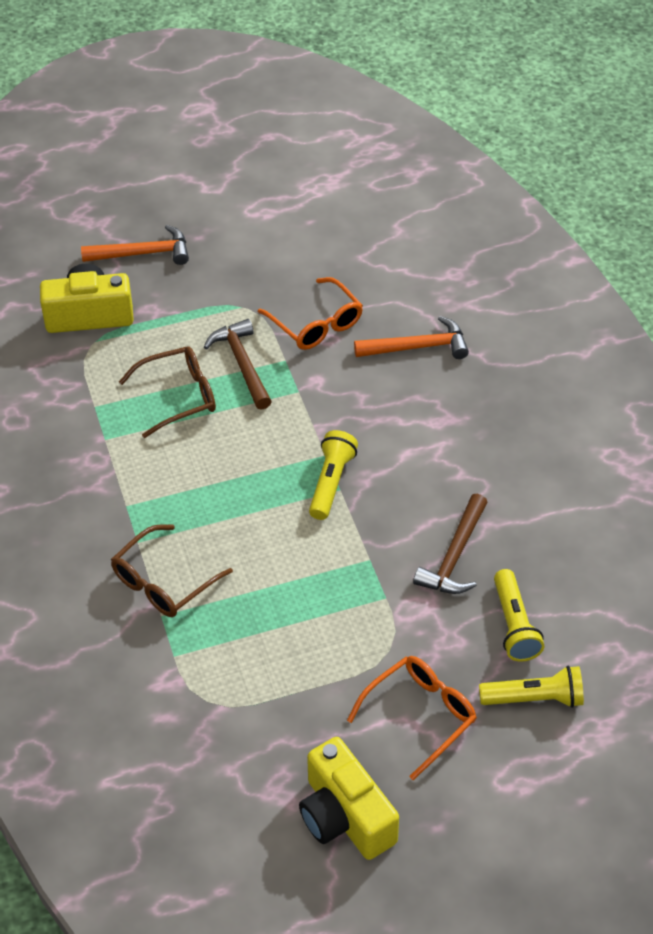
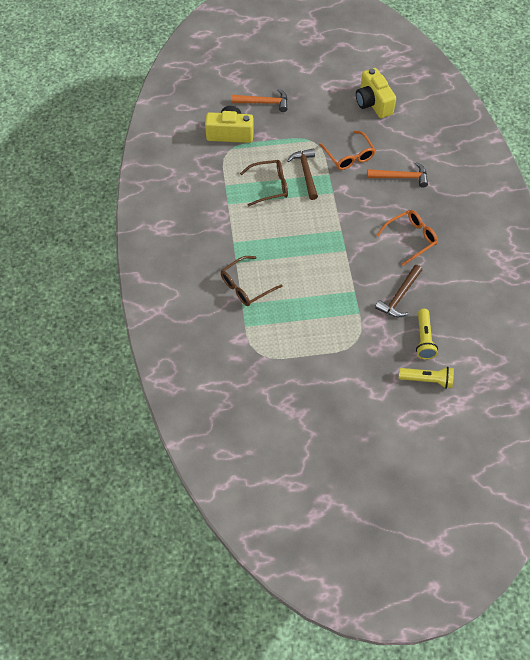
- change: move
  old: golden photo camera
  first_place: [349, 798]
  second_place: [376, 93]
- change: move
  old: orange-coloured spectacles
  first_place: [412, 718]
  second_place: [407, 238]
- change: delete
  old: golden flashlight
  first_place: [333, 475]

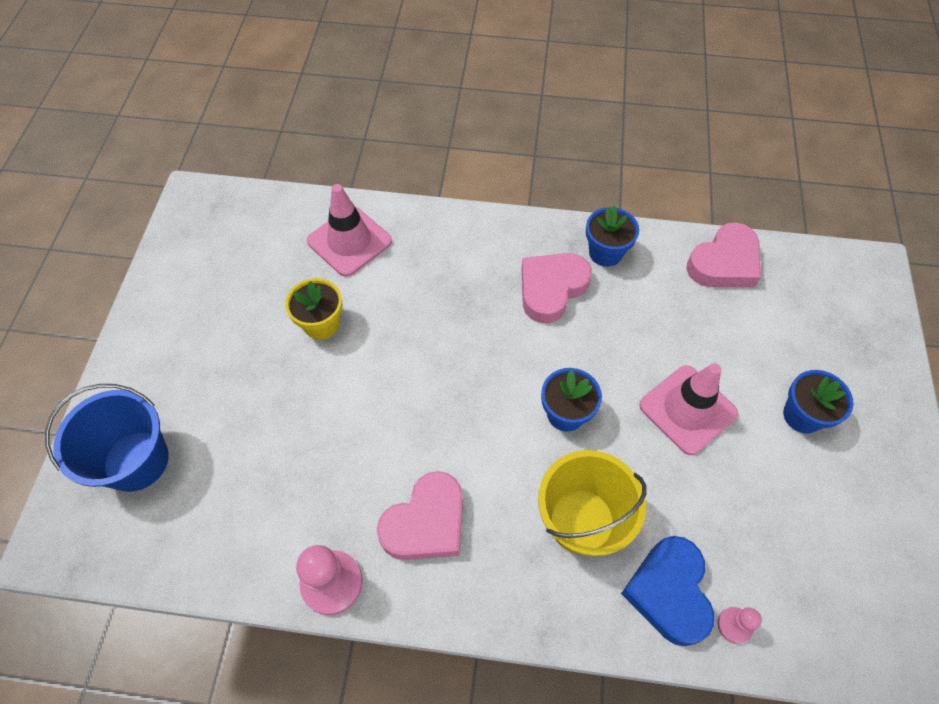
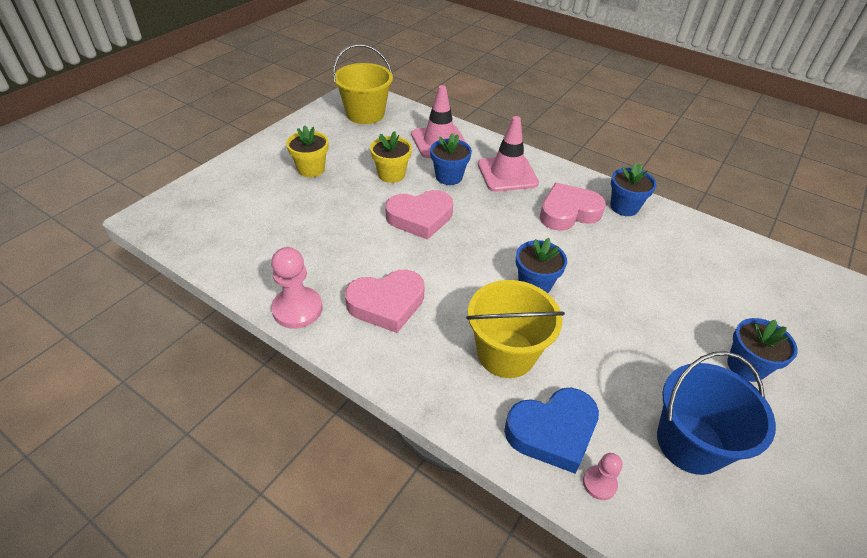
- change: insert
  new: golden potted plant
  second_place: [307, 151]
- change: insert
  new: golden pail
  second_place: [363, 84]
- change: move
  old: pink love heart
  first_place: [723, 255]
  second_place: [419, 215]
- change: insert
  new: cobalt potted plant
  second_place: [451, 159]
- change: move
  old: pink safety cone
  first_place: [688, 409]
  second_place: [508, 154]
- change: rotate
  old: cobalt love heart
  first_place: [668, 591]
  second_place: [551, 431]
  degrees: -135
- change: move
  old: cobalt pail
  first_place: [107, 438]
  second_place: [716, 413]

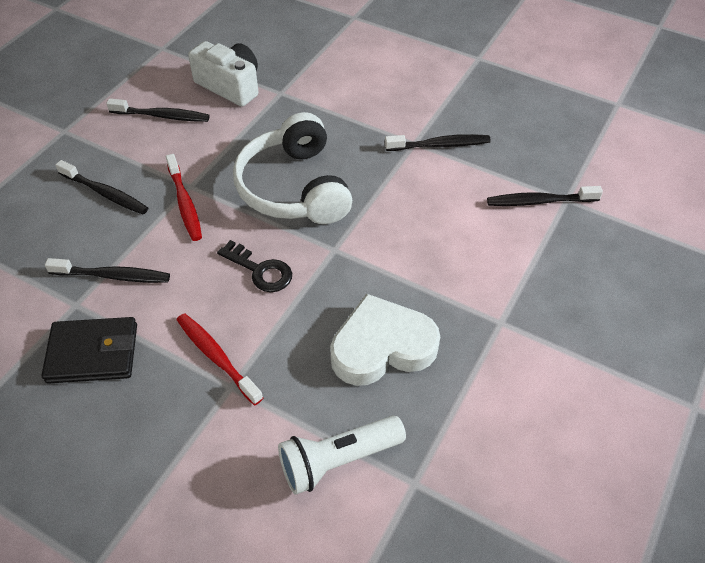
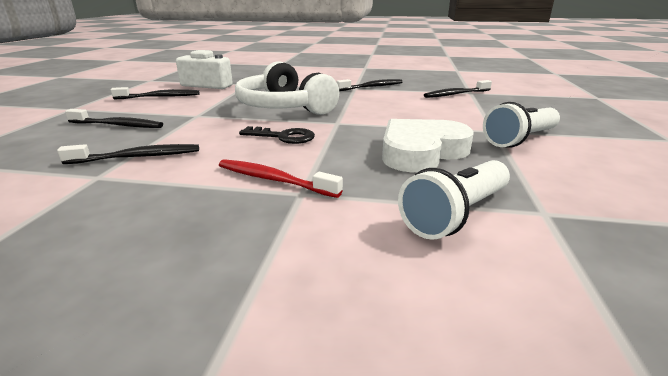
- change: insert
  new: snow-white flashlight
  second_place: [521, 125]
- change: delete
  old: ebony card wallet
  first_place: [89, 350]
- change: delete
  old: crimson dental brush
  first_place: [184, 197]

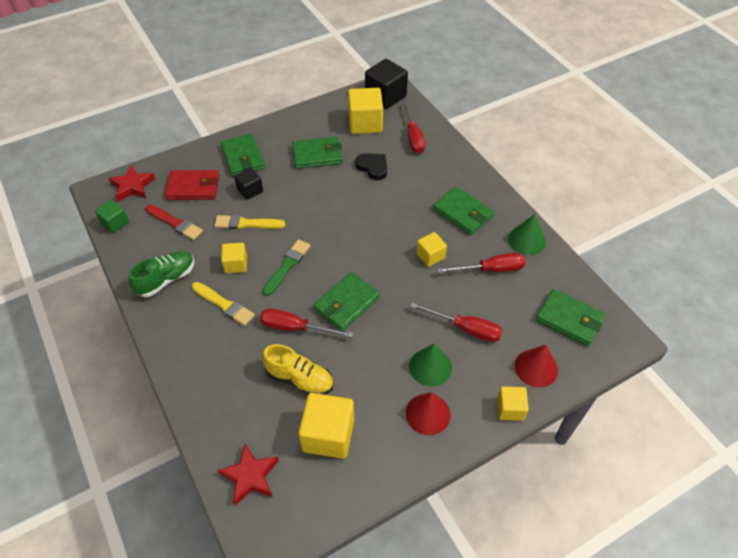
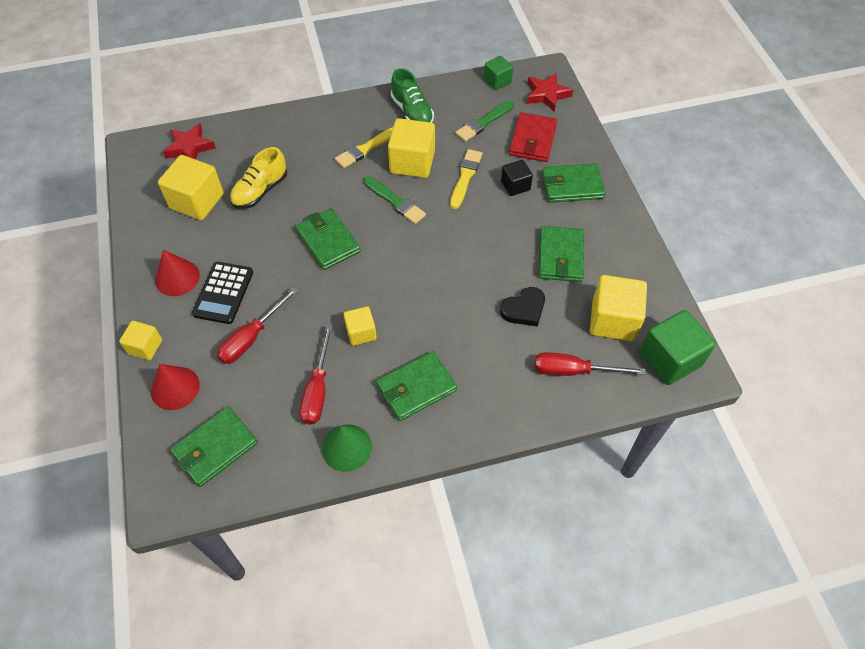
- change: replace
  old: leaf-green cone shape
  new: ebony pocket calculator
  first_place: [430, 365]
  second_place: [222, 293]
- change: resize
  old: golden cube
  first_place: [234, 258]
  second_place: [411, 148]
  factor: 1.75
- change: recolor
  old: crimson brush
  new: leaf-green brush
  first_place: [174, 222]
  second_place: [485, 121]
- change: recolor
  old: ebony cube
  new: leaf-green cube
  first_place: [386, 84]
  second_place: [678, 347]
- change: delete
  old: crimson screwdriver
  first_place: [306, 323]

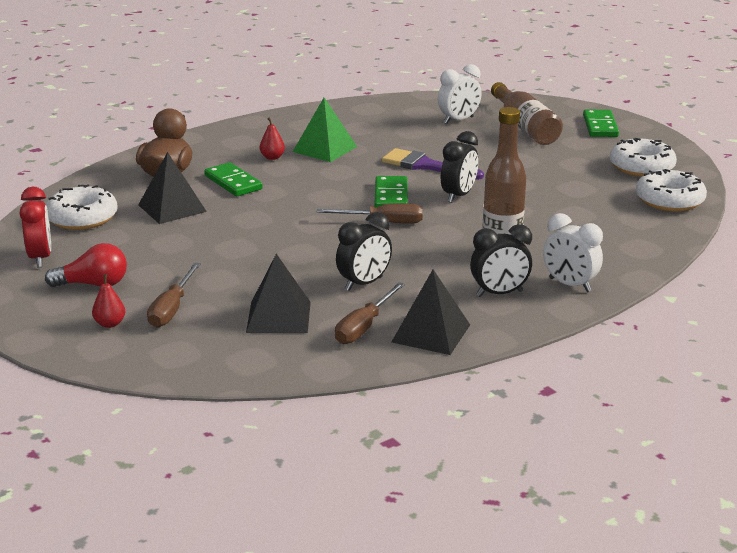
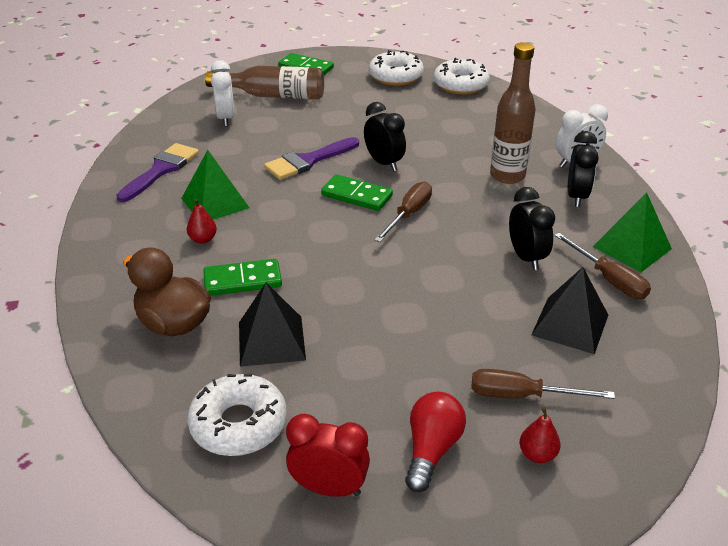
- change: insert
  new: purple brush
  second_place: [157, 172]
- change: rotate
  old: russet screwdriver
  first_place: [174, 295]
  second_place: [543, 384]
  degrees: 150
- change: recolor
  old: ebony pyramid shape
  new: leaf-green pyramid shape
  first_place: [431, 312]
  second_place: [632, 232]

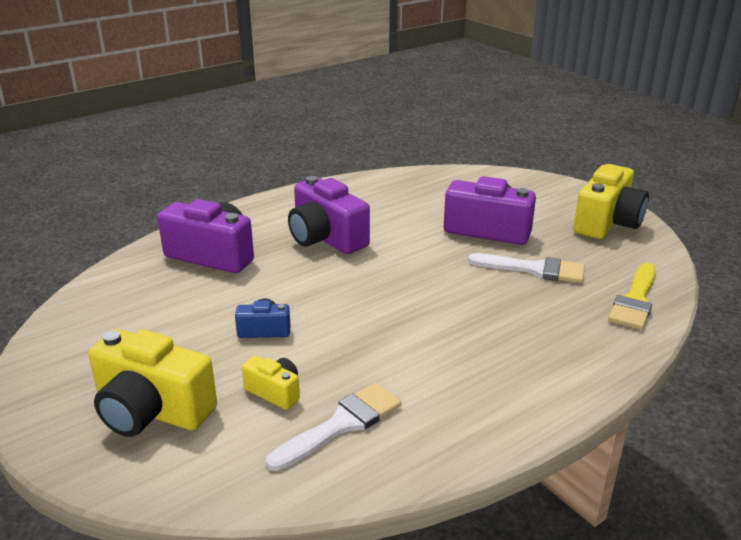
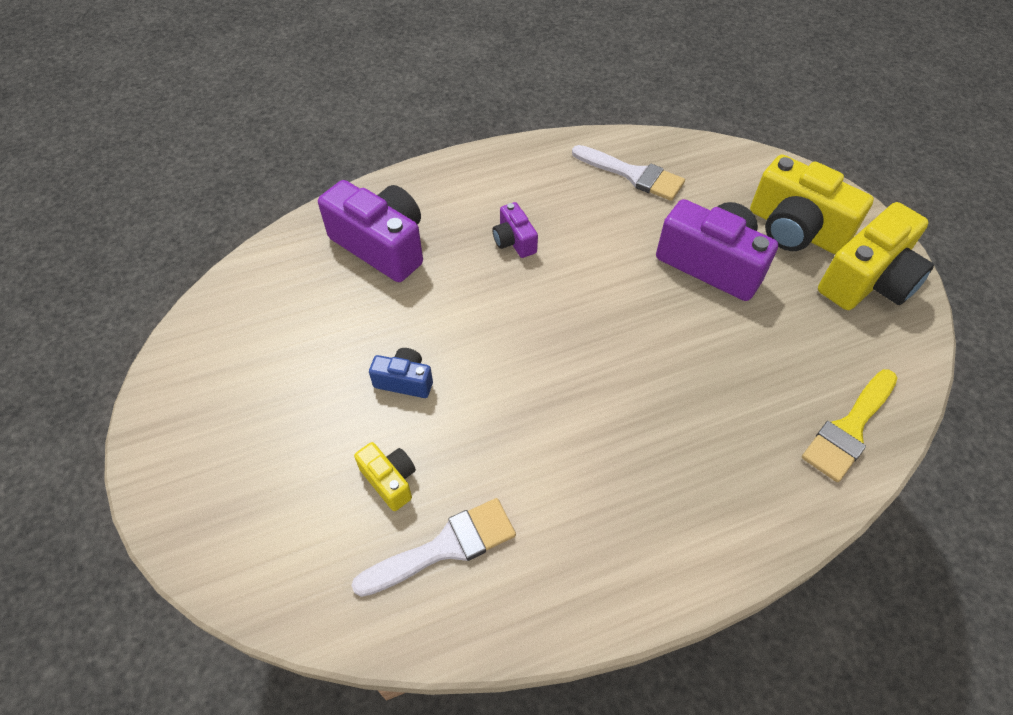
- change: resize
  old: purple photo camera
  first_place: [329, 215]
  second_place: [515, 230]
  factor: 0.5
- change: move
  old: snow-white brush
  first_place: [526, 268]
  second_place: [628, 173]
- change: move
  old: golden photo camera
  first_place: [152, 383]
  second_place: [812, 204]

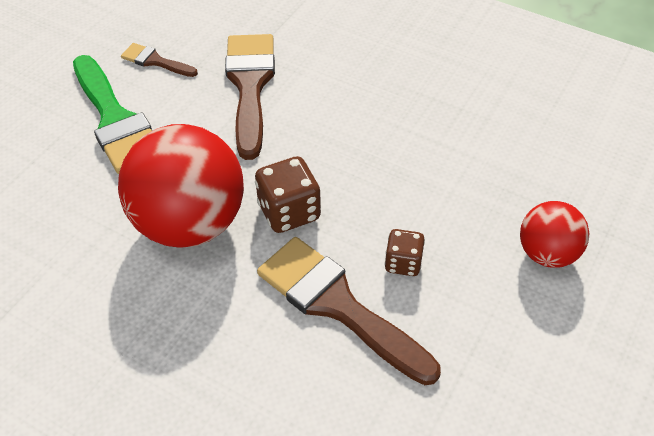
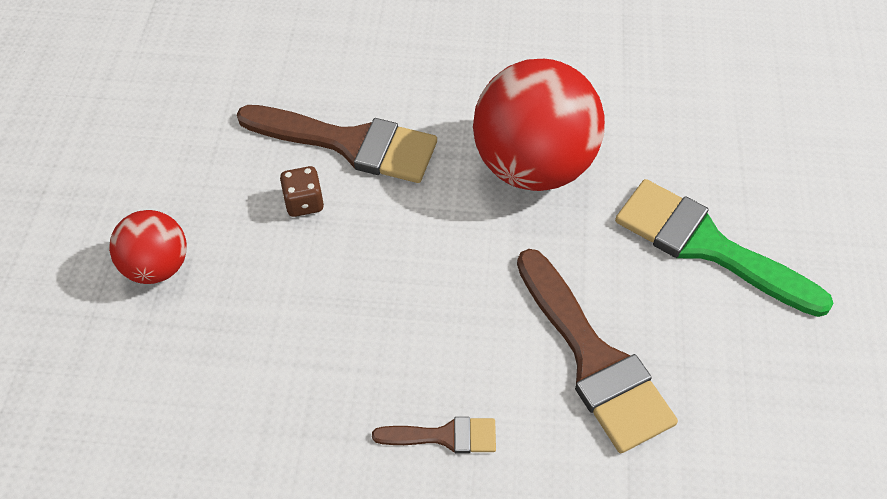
- change: move
  old: russet brush
  first_place: [159, 60]
  second_place: [434, 435]
- change: delete
  old: russet die
  first_place: [288, 194]

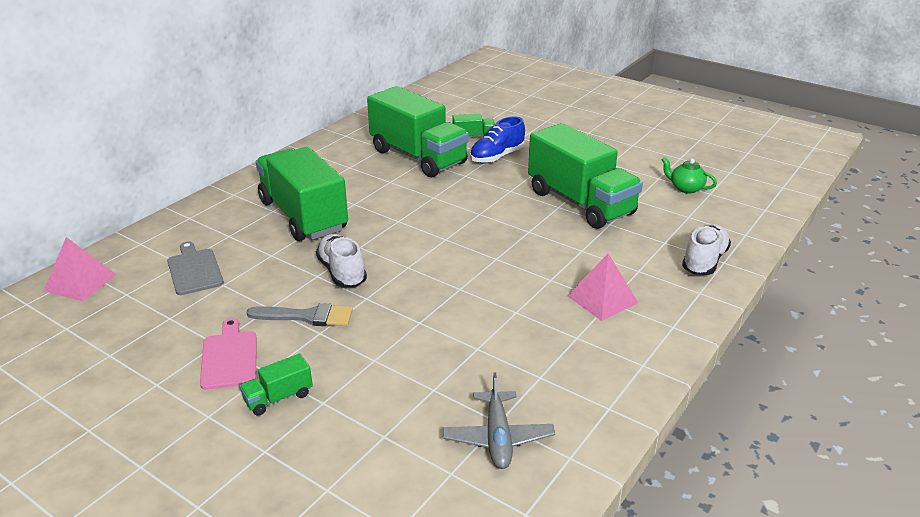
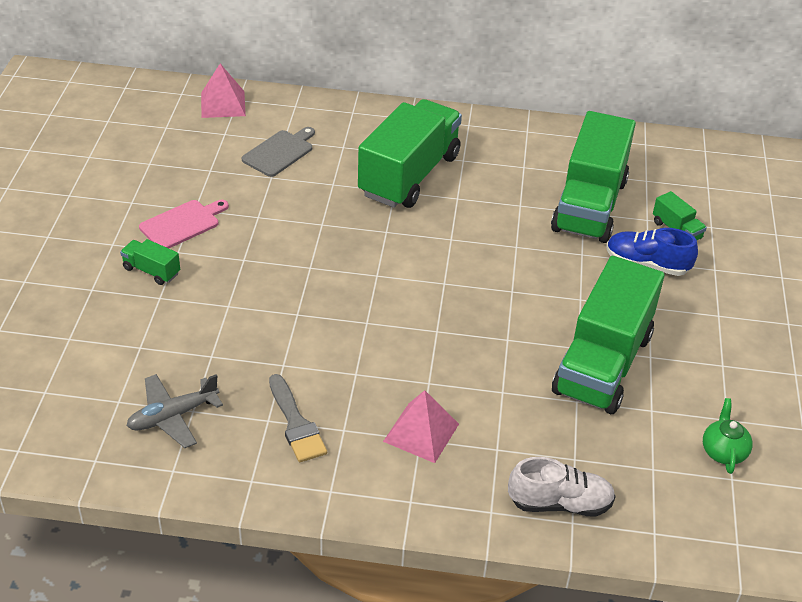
- change: move
  old: grey brush
  first_place: [299, 314]
  second_place: [298, 418]
- change: delete
  old: snow-white sneaker
  first_place: [341, 260]

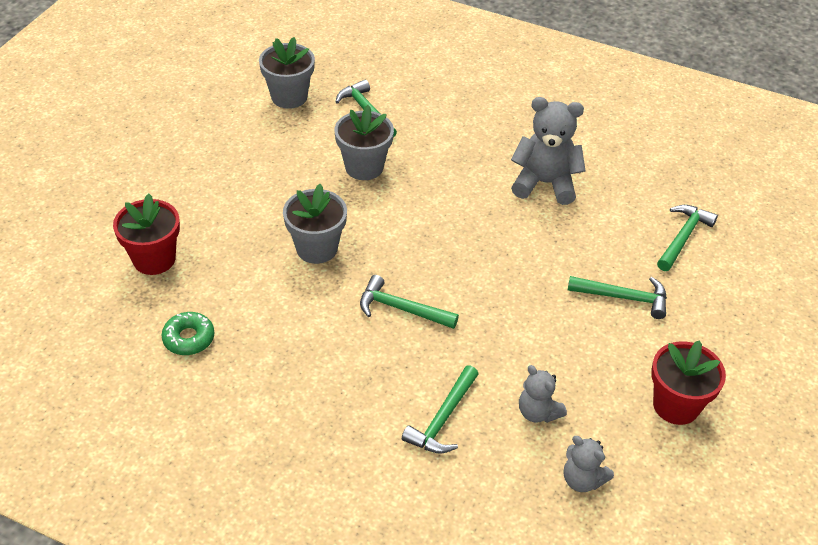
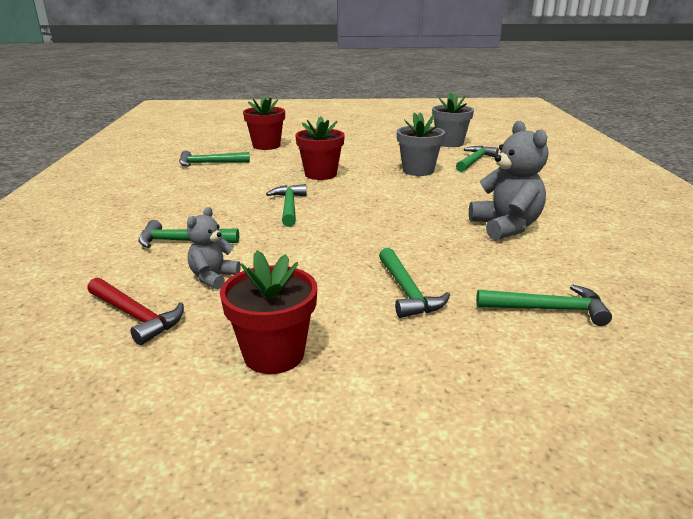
- change: replace
  old: grey teddy bear
  new: crimson hammer
  first_place: [589, 464]
  second_place: [135, 311]
- change: replace
  old: leaf-green donut
  new: leaf-green hammer
  first_place: [188, 333]
  second_place: [214, 158]
- change: recolor
  old: grey potted plant
  new: crimson potted plant
  first_place: [315, 224]
  second_place: [320, 148]

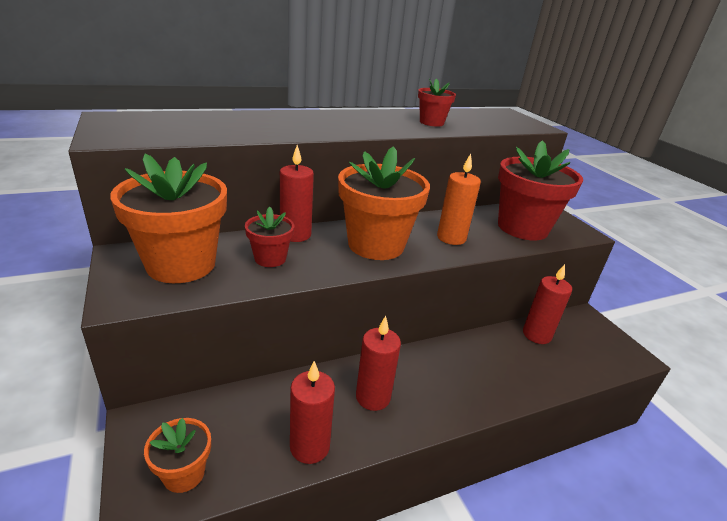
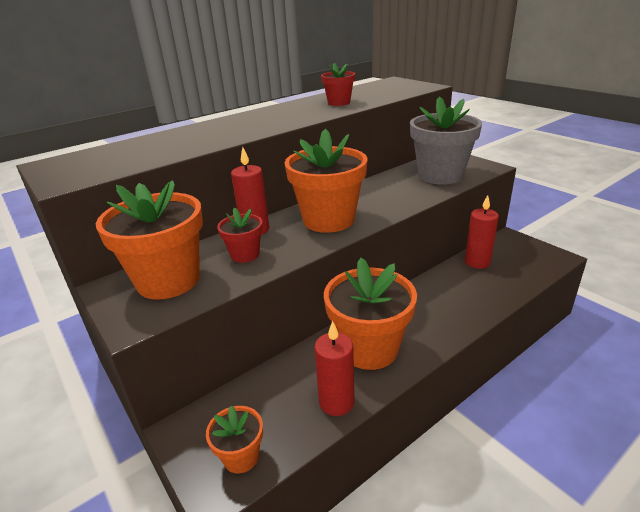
- change: replace
  old: crimson wax candle
  new: orange-coloured potted plant
  first_place: [378, 363]
  second_place: [370, 314]
- change: recolor
  old: crimson potted plant
  new: grey potted plant
  first_place: [540, 190]
  second_place: [446, 140]
- change: delete
  old: orange-coloured wax candle
  first_place: [459, 199]

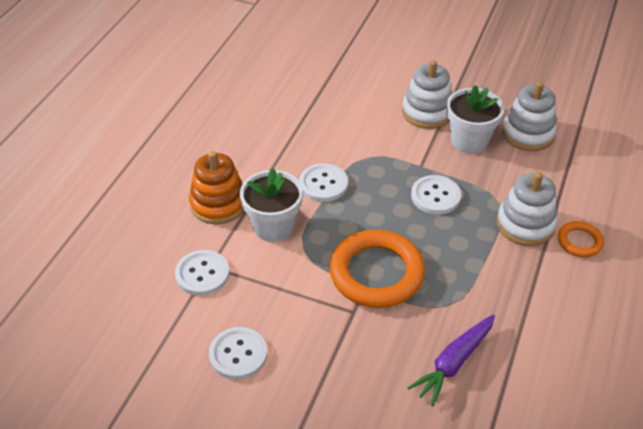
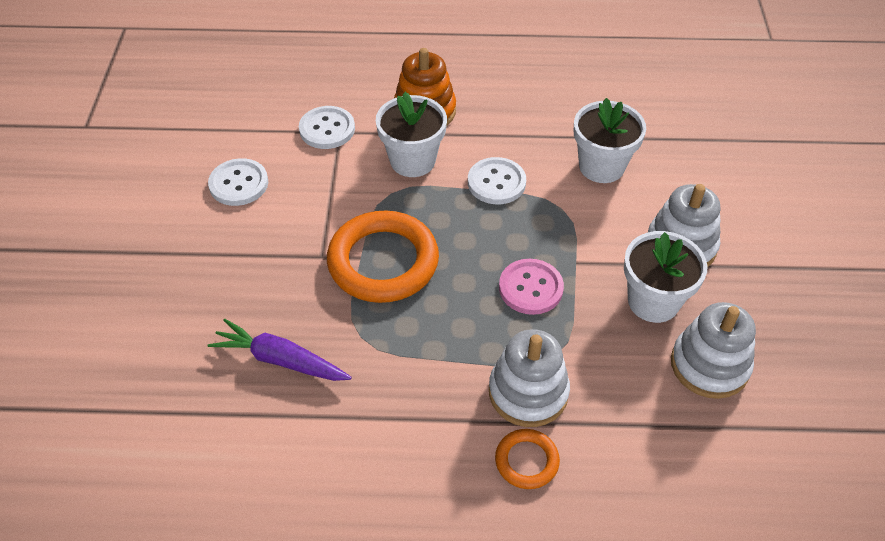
- change: recolor
  old: snow-white sewing button
  new: pink sewing button
  first_place: [436, 194]
  second_place: [531, 287]
- change: insert
  new: snow-white potted plant
  second_place: [610, 140]

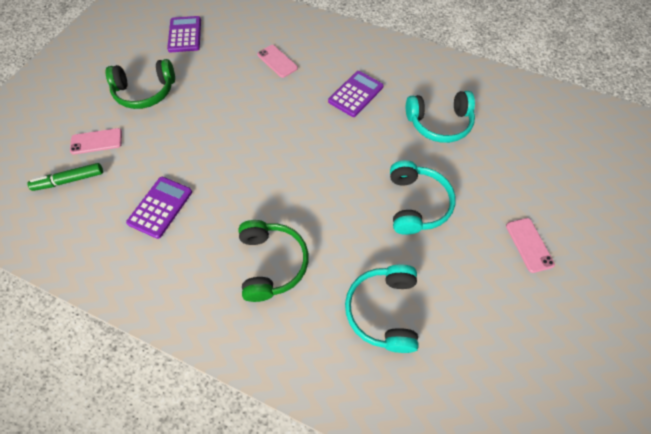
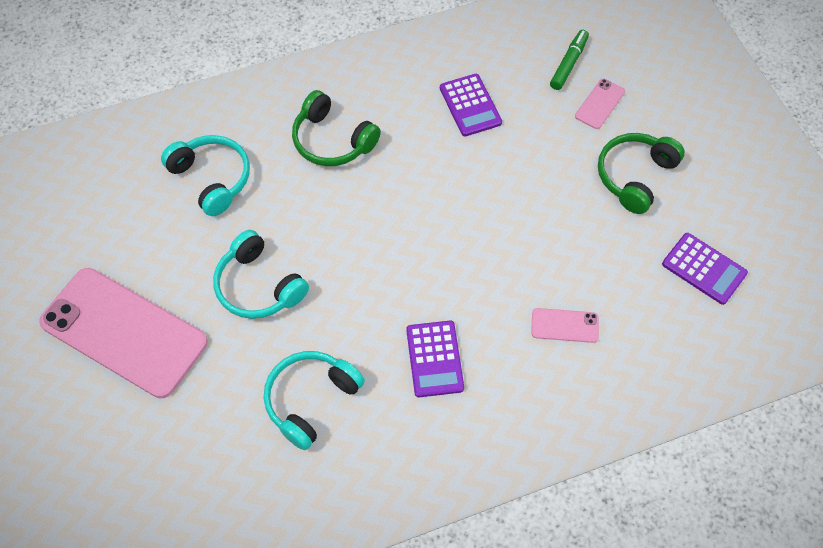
- change: resize
  old: pink smartphone
  first_place: [530, 245]
  second_place: [123, 333]
  factor: 2.41

